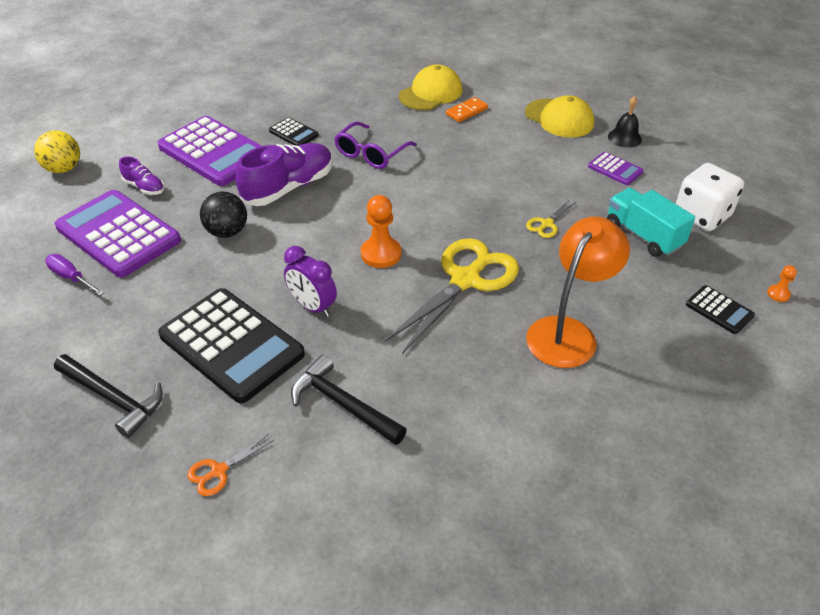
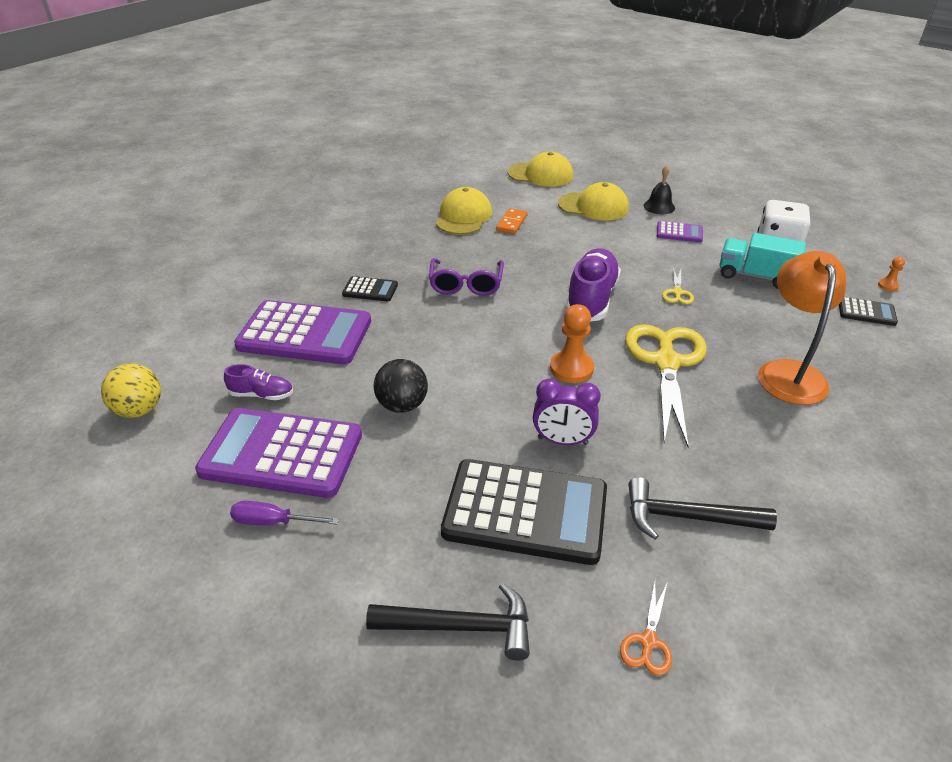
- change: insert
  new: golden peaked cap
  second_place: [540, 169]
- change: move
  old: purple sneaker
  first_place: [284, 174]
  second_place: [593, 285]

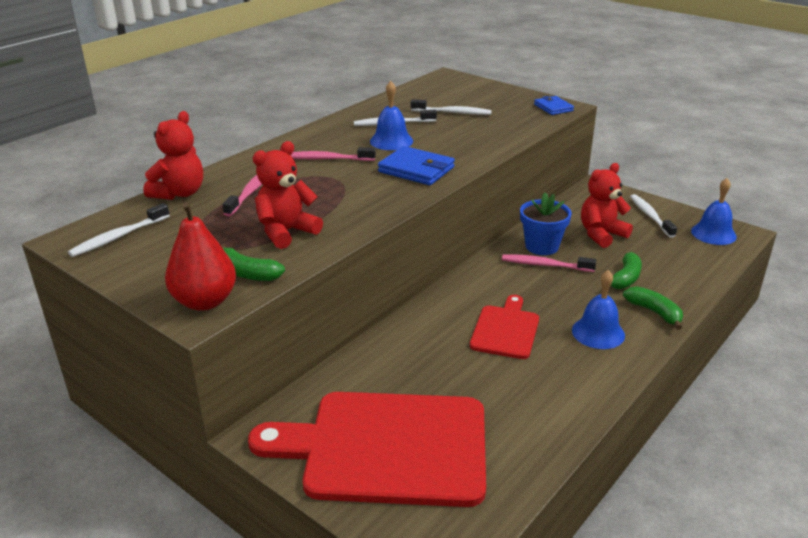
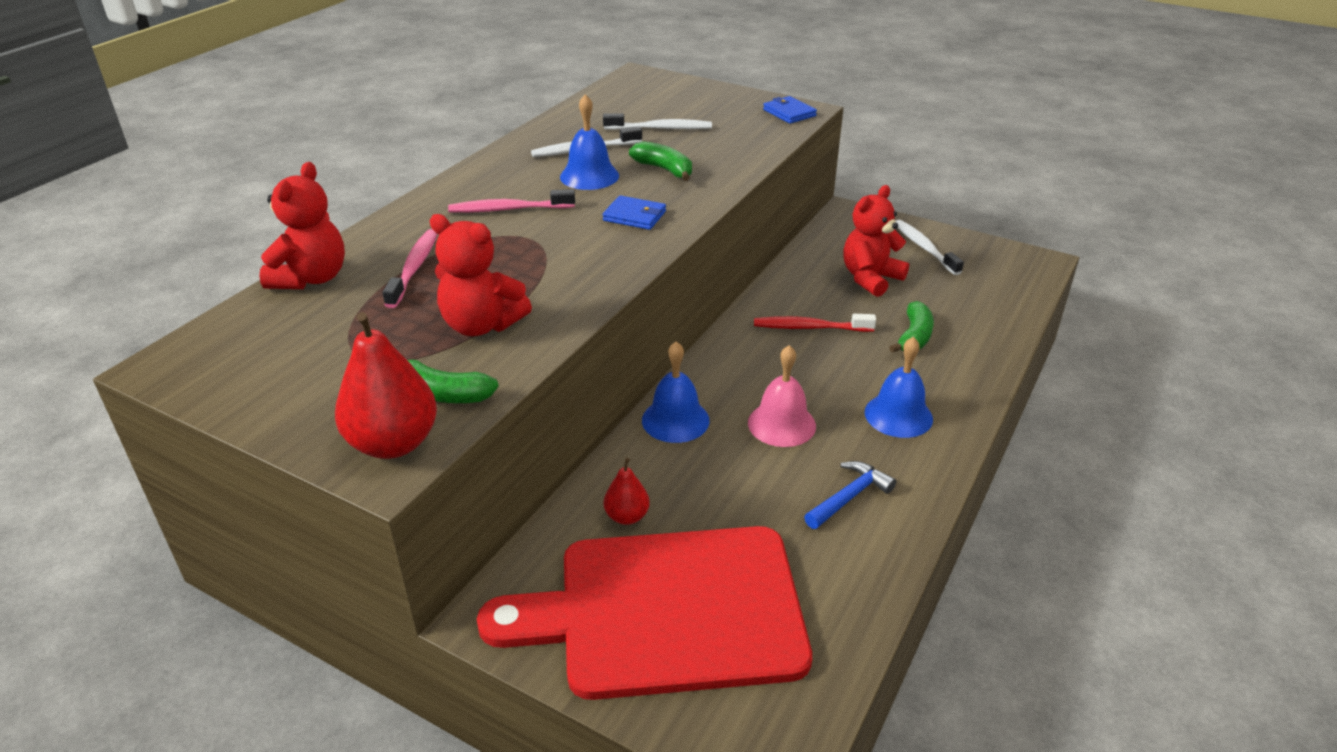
- change: rotate
  old: crimson teddy bear
  first_place: [288, 195]
  second_place: [481, 275]
  degrees: -105
- change: resize
  old: cobalt card wallet
  first_place: [416, 165]
  second_place: [634, 212]
  factor: 0.63
- change: insert
  new: crimson pear
  second_place: [627, 491]
- change: move
  old: leaf-green banana
  first_place: [653, 308]
  second_place: [660, 161]
- change: move
  old: cobalt school bell
  first_place: [714, 211]
  second_place: [676, 392]
- change: replace
  old: crimson bread board
  new: pink school bell
  first_place: [504, 327]
  second_place: [782, 396]
- change: recolor
  old: pink dental brush
  new: crimson dental brush
  first_place: [549, 263]
  second_place: [815, 323]
- change: insert
  new: cobalt hammer
  second_place: [850, 495]
- change: delete
  old: snow-white dental brush
  first_place: [119, 230]
- change: delete
  old: cobalt potted plant
  first_place: [546, 223]

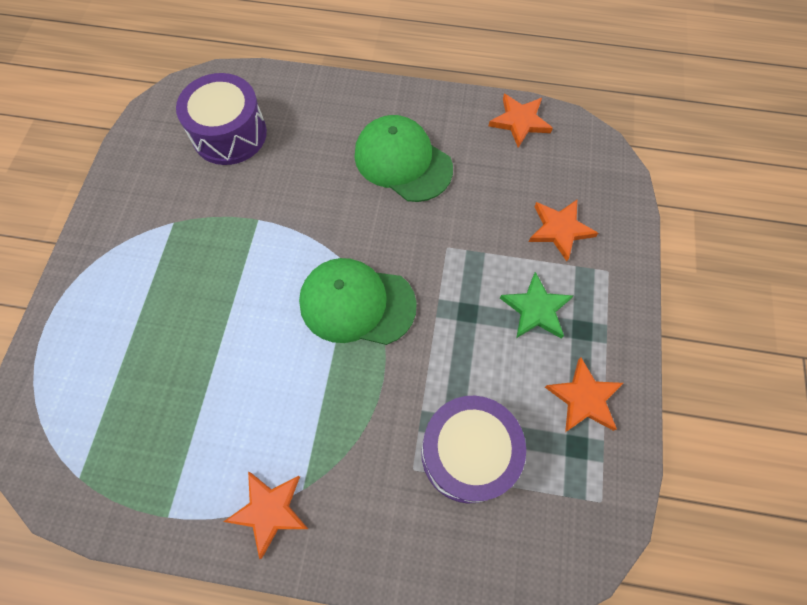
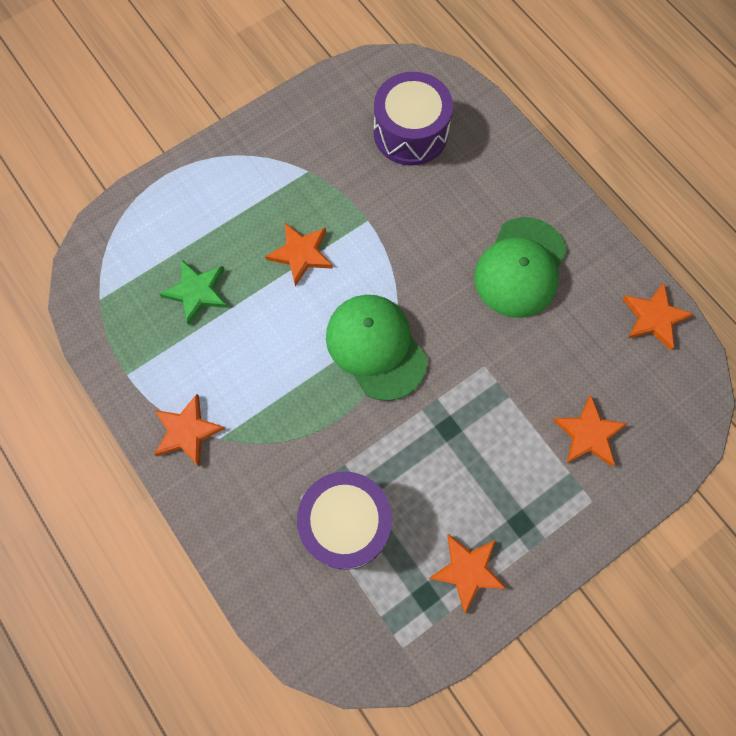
- change: move
  old: leaf-green star
  first_place: [536, 305]
  second_place: [193, 292]
- change: insert
  new: orange-coloured star
  second_place: [299, 254]
- change: rotate
  old: leaf-green peaked cap
  first_place: [403, 158]
  second_place: [520, 267]
  degrees: -150

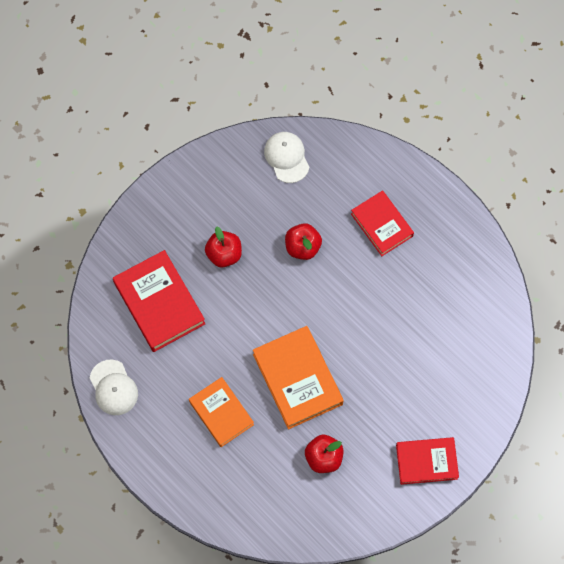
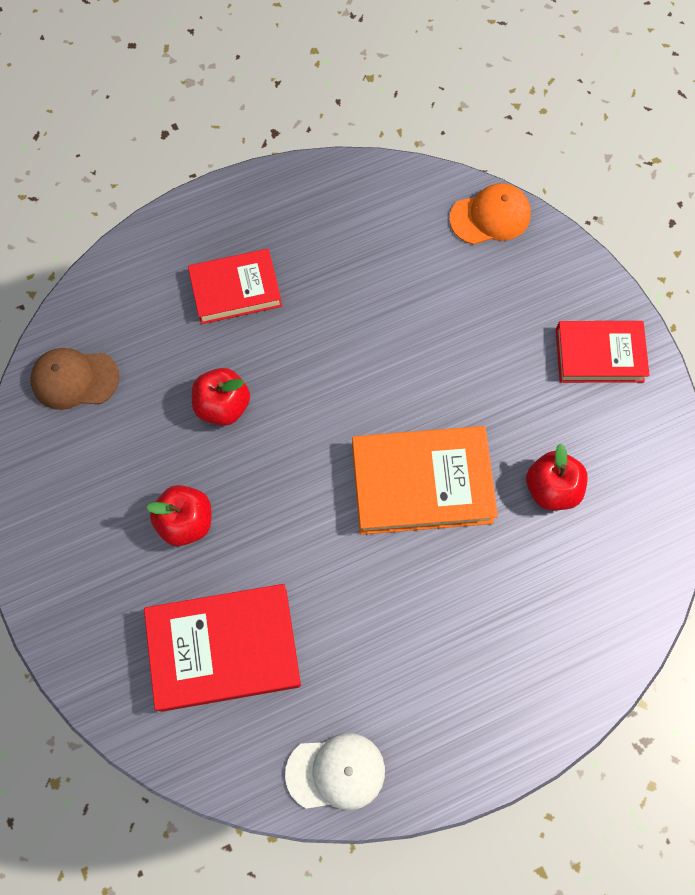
- change: recolor
  old: snow-white peaked cap
  new: russet peaked cap
  first_place: [286, 157]
  second_place: [75, 379]
- change: insert
  new: orange-coloured peaked cap
  second_place: [490, 214]
- change: rotate
  old: crimson book
  first_place: [427, 461]
  second_place: [603, 352]
  degrees: 75
- change: delete
  old: orange-coloured book
  first_place: [221, 412]

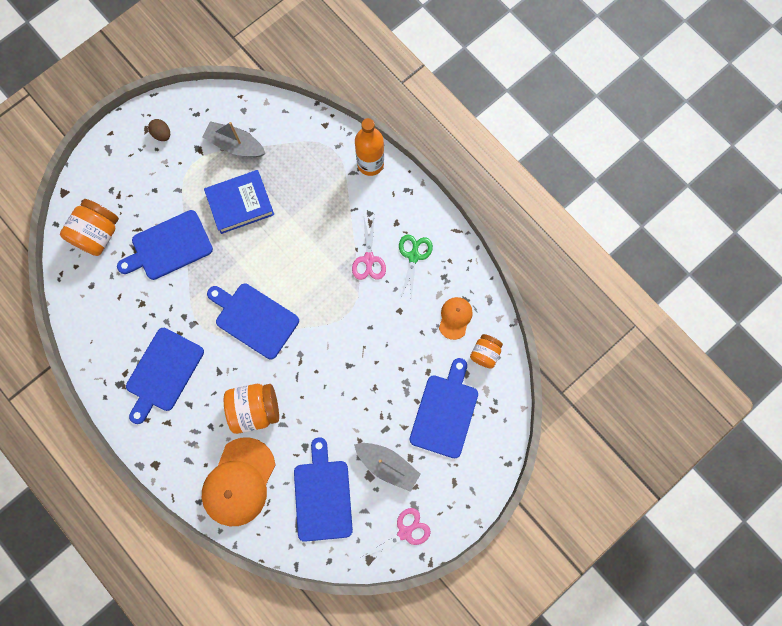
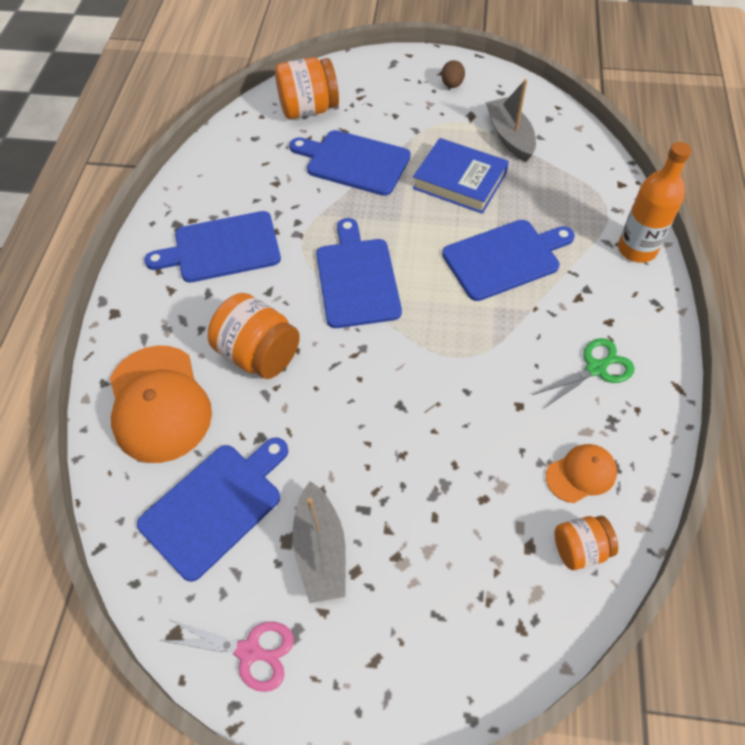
- change: rotate
  old: orange-coloured peaked cap
  first_place: [238, 481]
  second_place: [161, 404]
  degrees: -90
- change: move
  old: cobalt bread board
  first_place: [444, 408]
  second_place: [508, 260]
- change: delete
  old: pink scissors
  first_place: [369, 249]

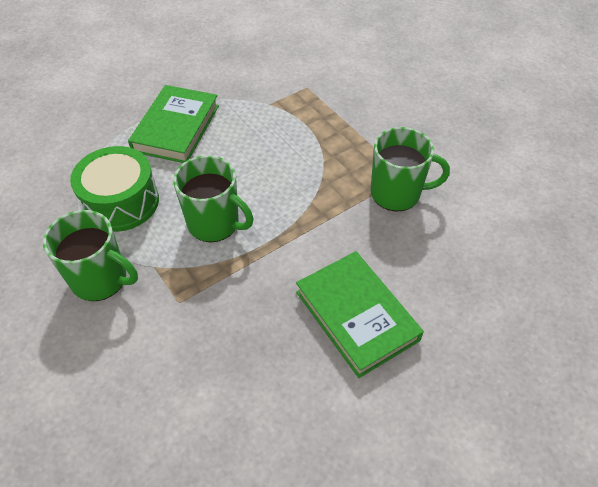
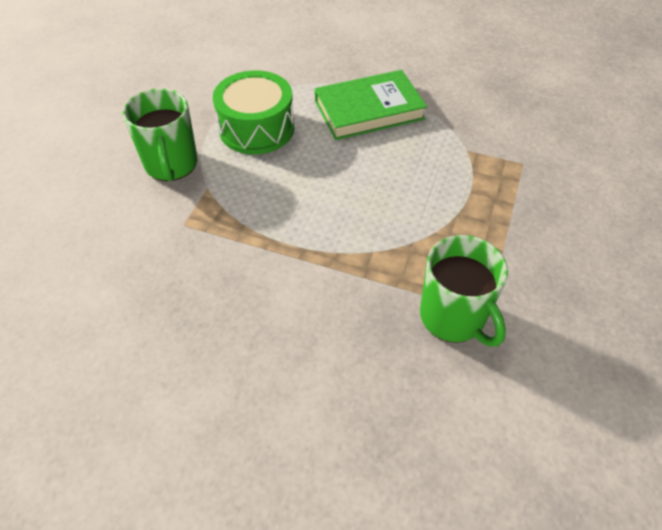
- change: delete
  old: leaf-green coffee mug
  first_place: [213, 198]
- change: delete
  old: leaf-green book
  first_place: [360, 314]

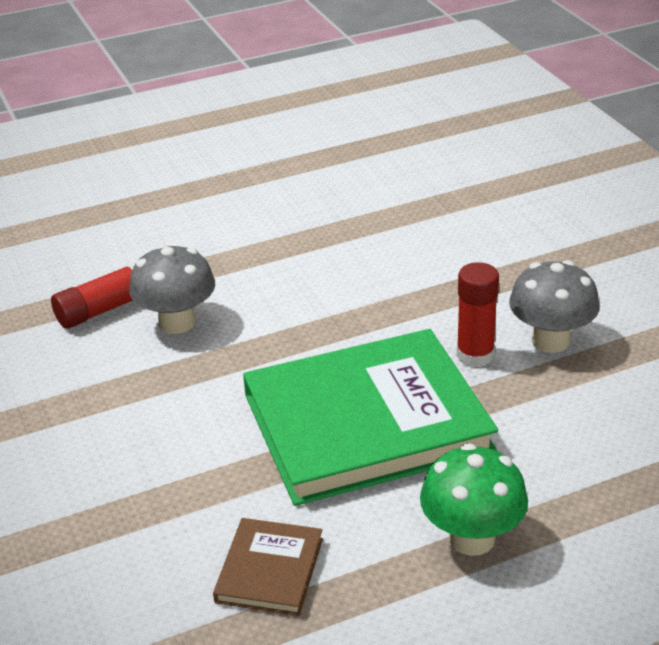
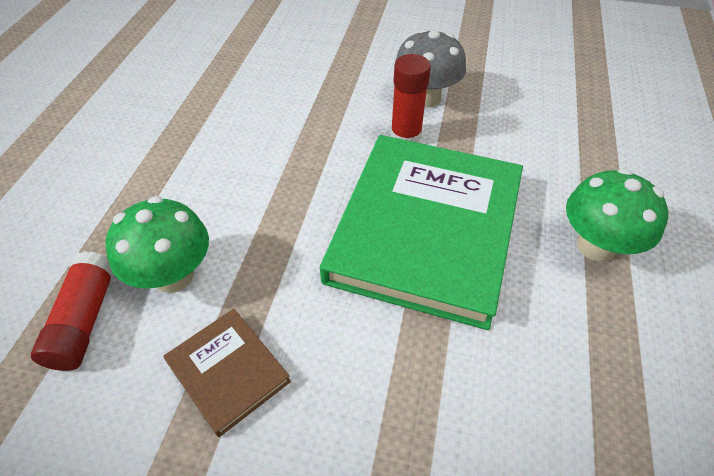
- change: recolor
  old: grey toadstool
  new: leaf-green toadstool
  first_place: [172, 289]
  second_place: [157, 244]
- change: move
  old: russet book
  first_place: [268, 567]
  second_place: [227, 373]

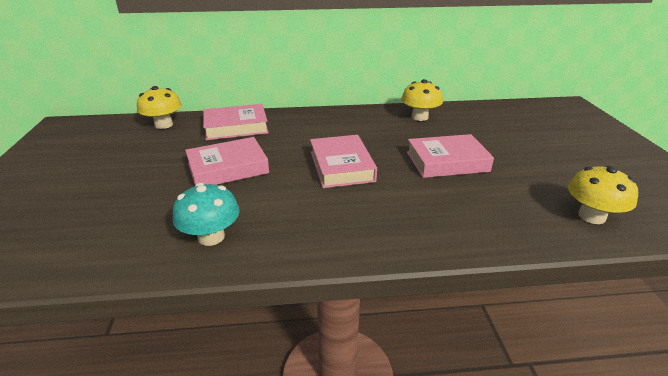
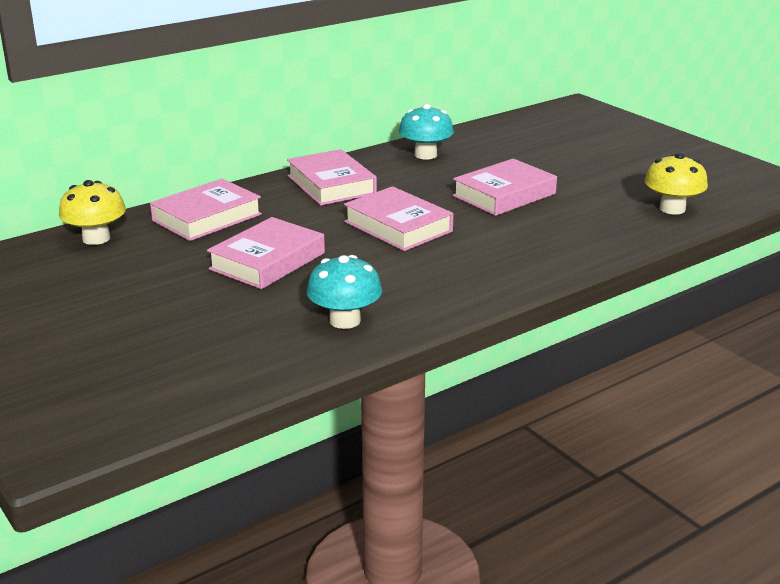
- change: insert
  new: pink book
  second_place: [332, 177]
- change: recolor
  old: golden toadstool
  new: aqua toadstool
  first_place: [422, 100]
  second_place: [426, 132]

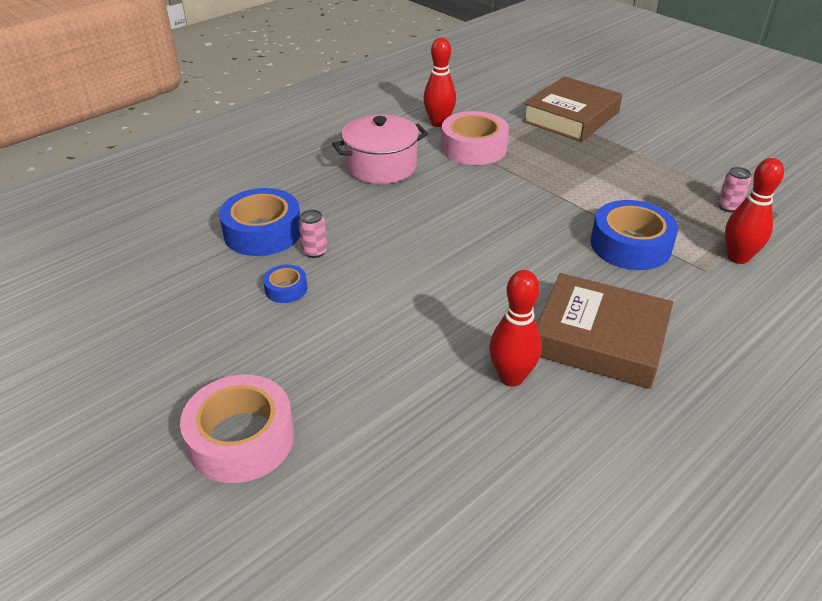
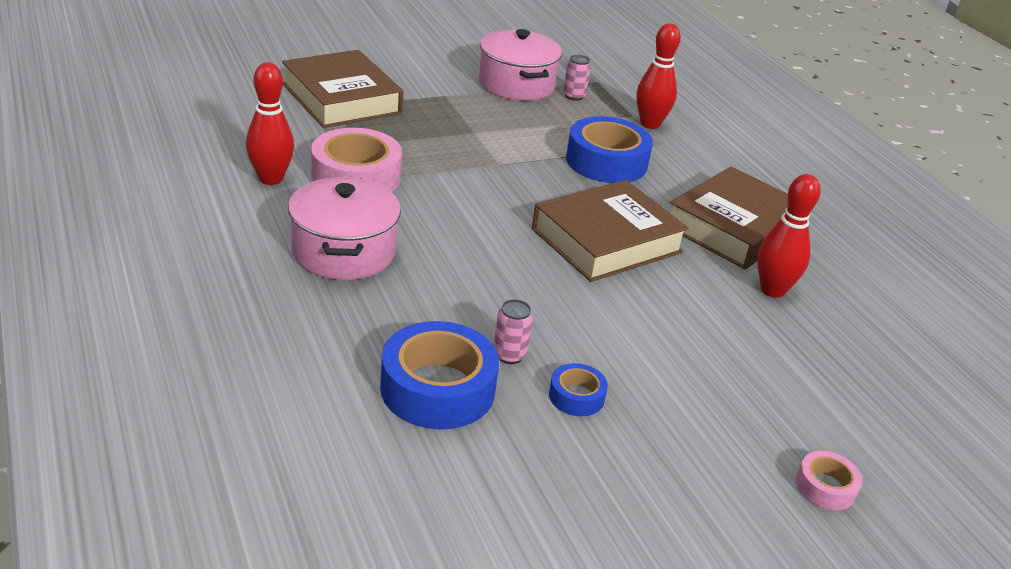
- change: insert
  new: pink pot
  second_place: [520, 65]
- change: insert
  new: russet book
  second_place: [610, 231]
- change: resize
  old: pink sticky tape
  first_place: [237, 429]
  second_place: [829, 481]
  factor: 0.5

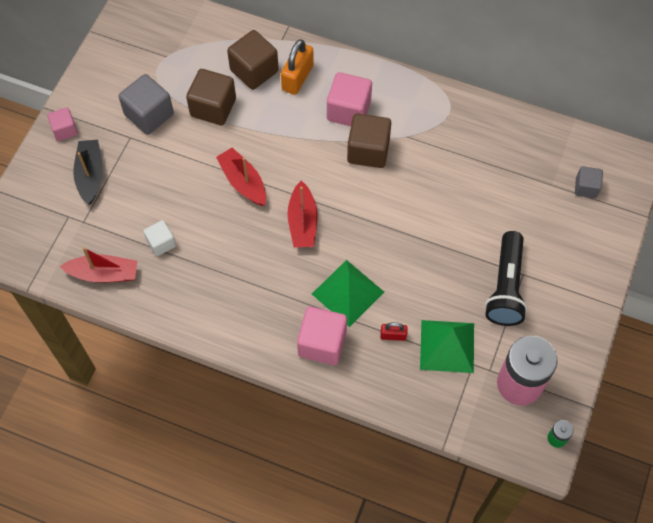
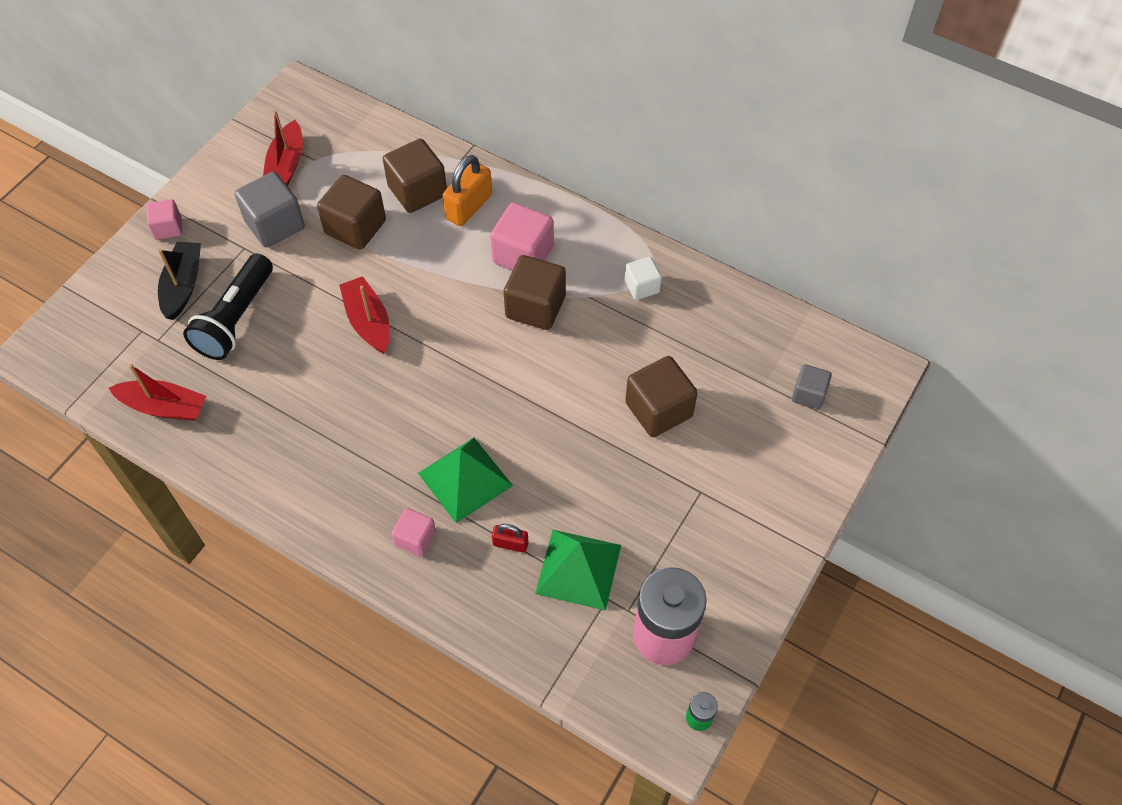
- change: move
  old: ebony flashlight
  first_place: [506, 278]
  second_place: [228, 307]
- change: move
  old: crimson toy boat
  first_place: [302, 214]
  second_place: [283, 148]
- change: resize
  old: pink cube
  first_place: [322, 336]
  second_place: [413, 532]
  factor: 0.59
- change: move
  old: snow-white cube
  first_place: [159, 238]
  second_place: [643, 278]
- change: insert
  new: russet cube
  second_place: [661, 396]

